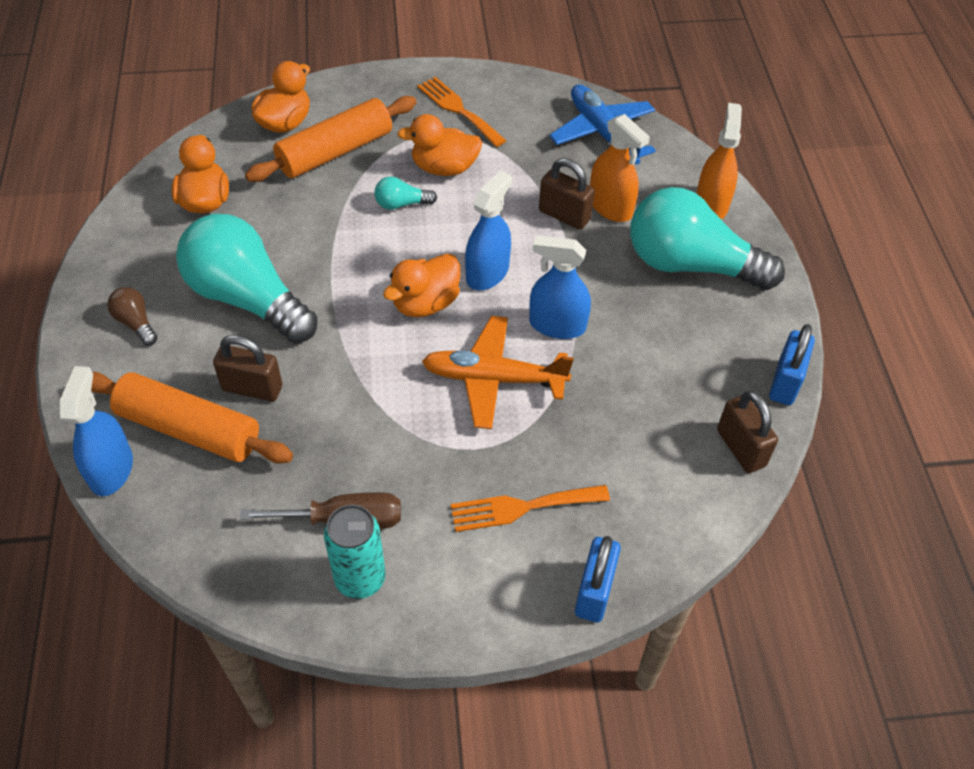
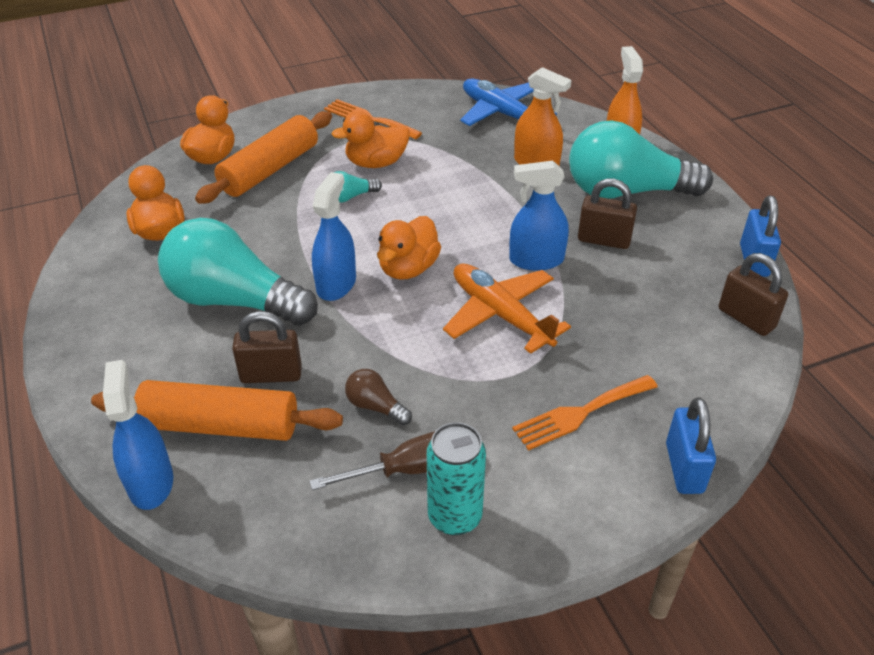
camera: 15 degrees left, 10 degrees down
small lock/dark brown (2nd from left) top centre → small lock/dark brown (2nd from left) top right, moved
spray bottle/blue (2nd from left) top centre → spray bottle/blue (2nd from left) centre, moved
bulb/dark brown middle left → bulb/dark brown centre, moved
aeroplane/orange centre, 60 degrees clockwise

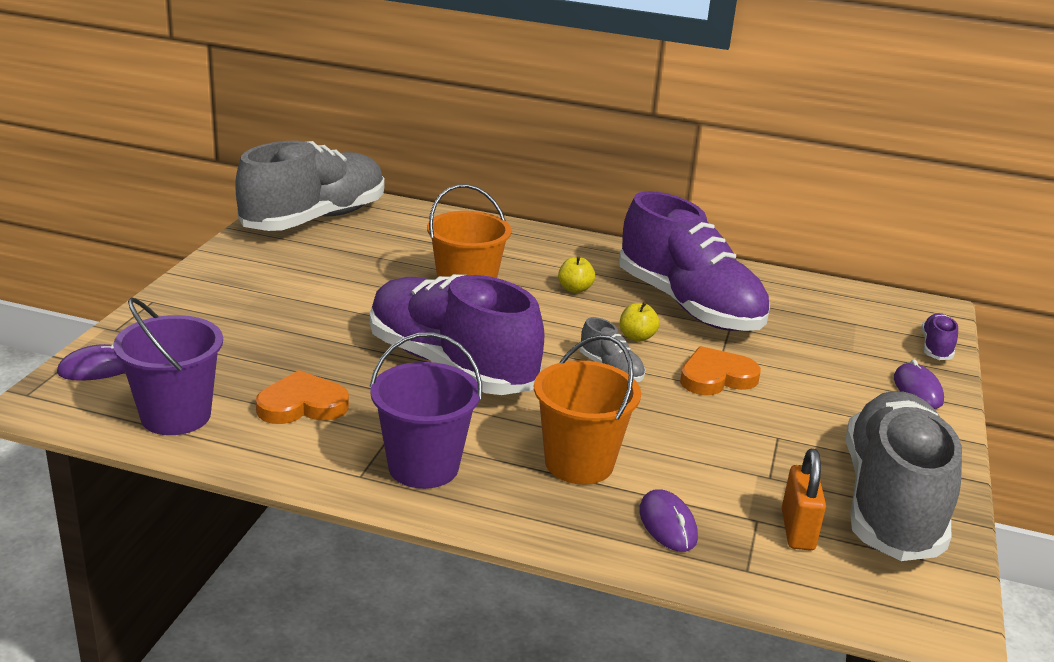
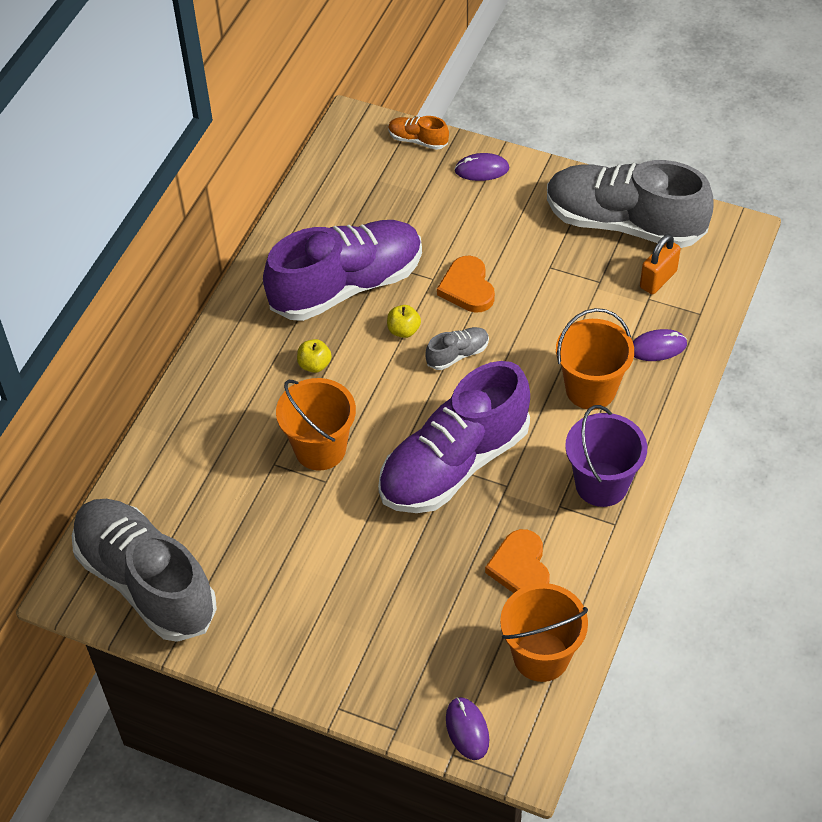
camera: 80 degrees left, 25 degrees up
sand bucket/violet (1st from left) middle left → sand bucket/orange (2nd from left) bottom centre
lace-up shoe/violet (3rd from left) middle right → lace-up shoe/orange top centre
small lock/orange bottom right → small lock/orange top right, 60 degrees counterclockwise

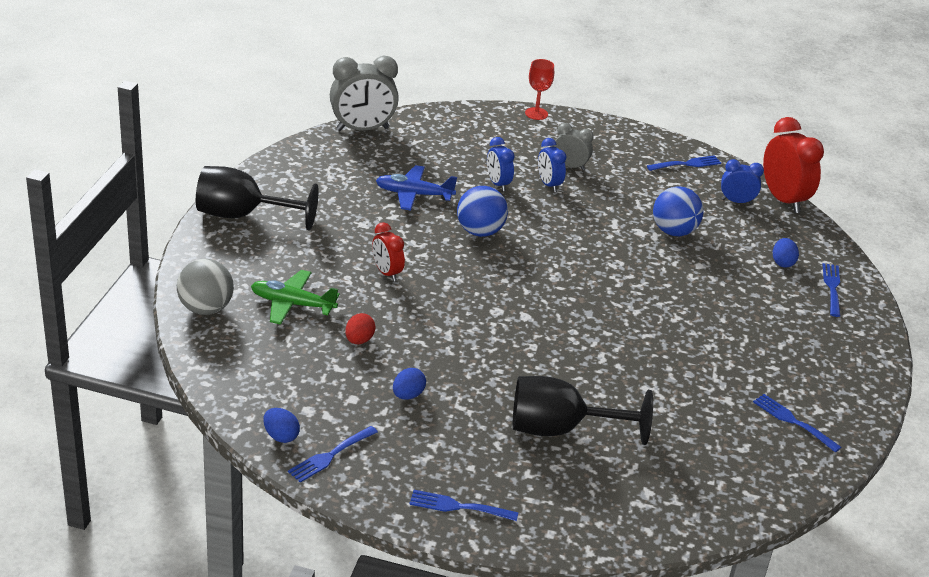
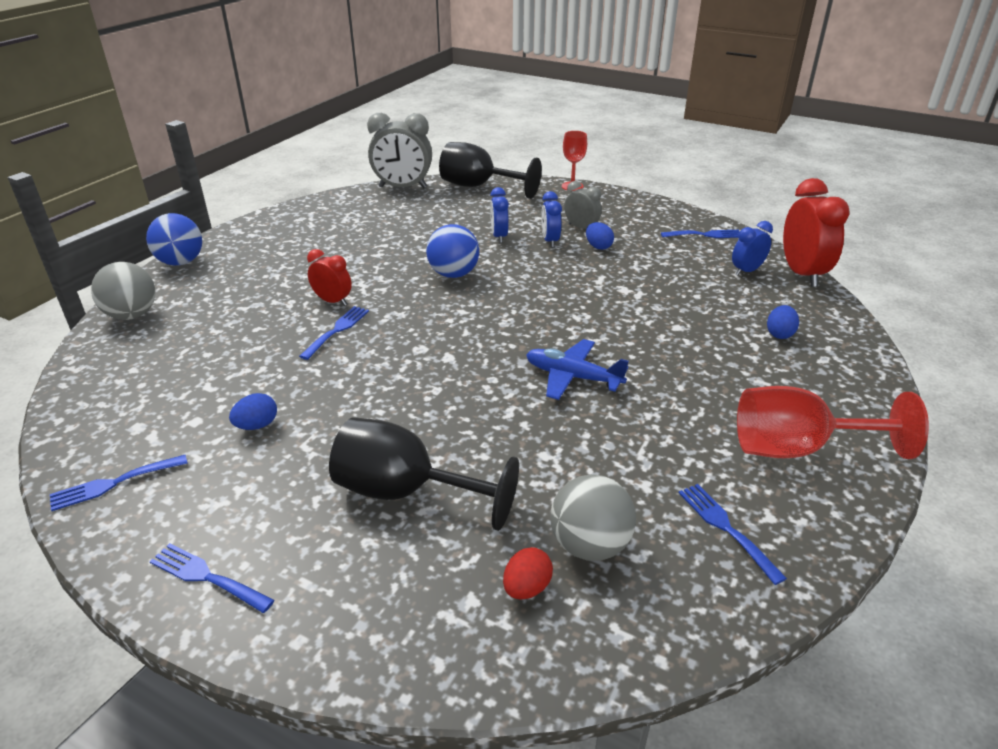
camera: 20 degrees right, 0 degrees up
alarm clock/blue (3rd from left) top right, 60 degrees counterclockwise
aeroplane/blue top centre → aeroplane/blue centre, moved
goblet/ebony (1st from left in the first image) middle left → goblet/ebony (2nd from left) top centre, moved
sphere/blue (2nd from left in the first image) middle right → sphere/blue (1st from left) top left, moved
alarm clock/red (1st from left) centre → alarm clock/red (1st from left) middle left, 135 degrees clockwise
dinner fork/blue (5th from left in the first image) middle right → dinner fork/blue (3rd from left) centre, moved
aeroplane/green middle left → -
egg shape/red centre → egg shape/red bottom centre, moved
egg shape/blue (1st from left in the first image) bottom left → egg shape/blue (2nd from left) top centre, moved
- → goblet/red (2nd from left) middle right
- → sphere/grey (2nd from left) bottom centre

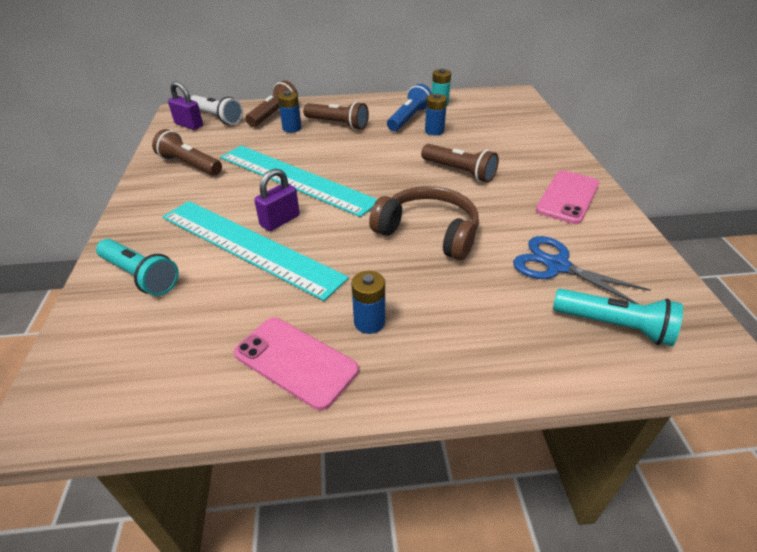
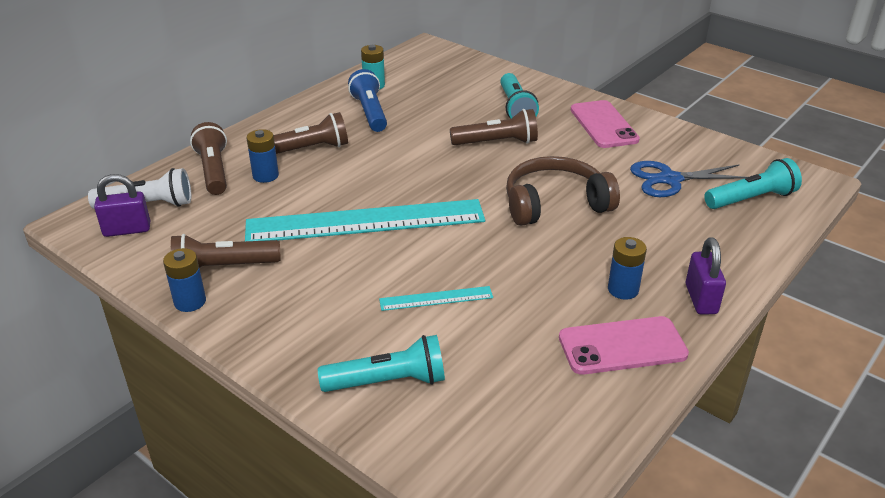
camera: 45 degrees left, 5 degrees down
power cell/blue (3rd from left in the first image) top centre → power cell/blue (1st from left) middle left, moved
small lock/violet (2nd from left) centre → small lock/violet (2nd from left) middle right, moved
measuring stick/aqua (1st from left in the first image) centre → measuring stick/aqua (2nd from left) centre, x0.42
- → pocket torch/aqua (2nd from left) top centre

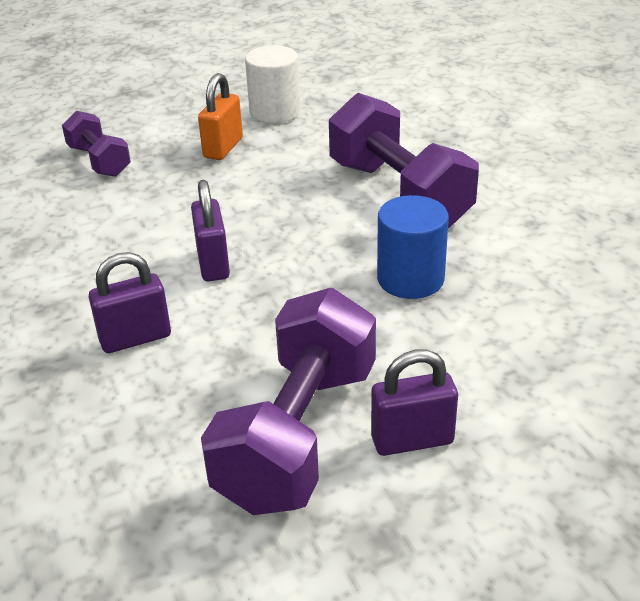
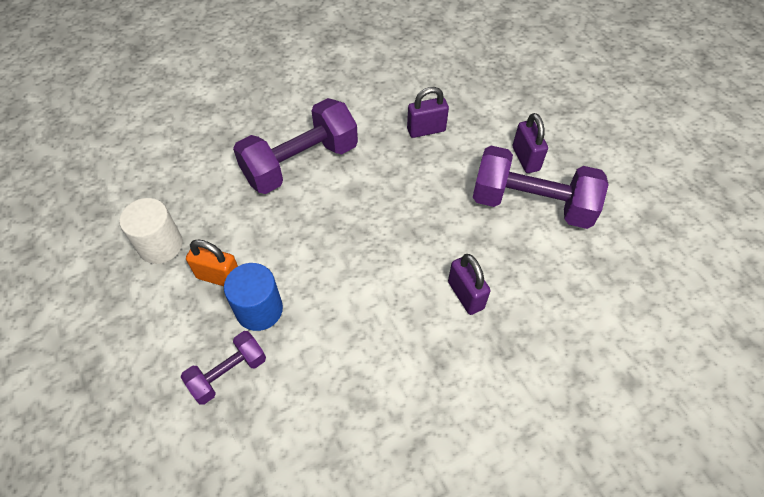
camera: 95 degrees left, 20 degrees up
small lock/violet (2nd from left in the first image) middle left → small lock/violet (1st from left) top centre, moved
cylinder/blue centre → cylinder/blue middle left, moved

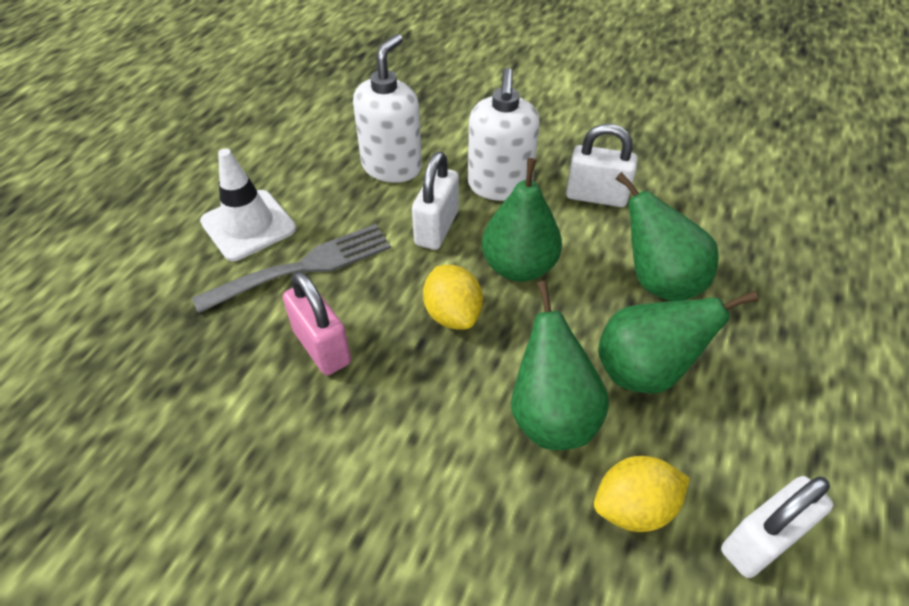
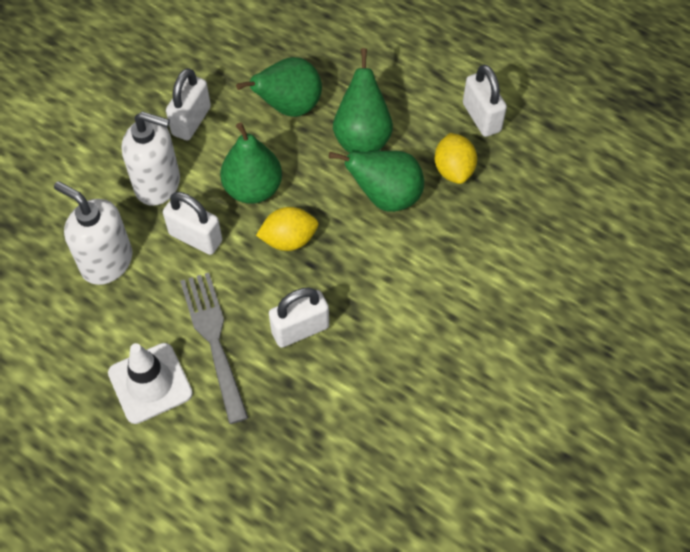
camera: 80 degrees left, 10 degrees up
small lock/pink centre → small lock/white (3rd from left) centre

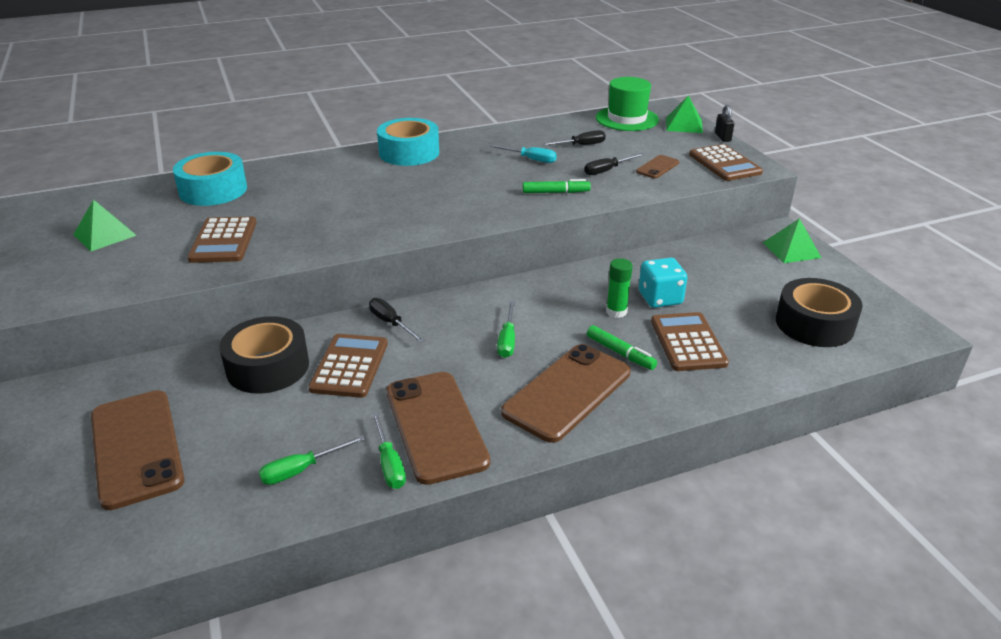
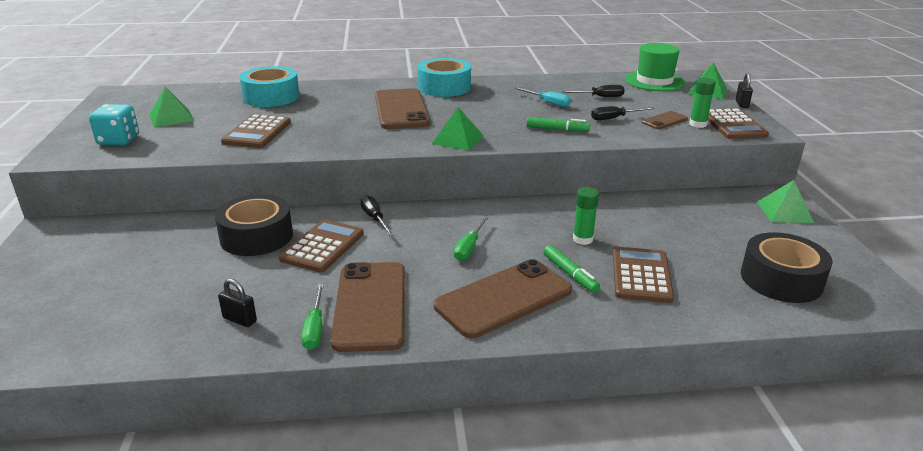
camera: 15 degrees right, 5 degrees down
game die/aqua centre → game die/aqua top left, moved
mobile phone/dark brown (1st from left in the first image) bottom left → mobile phone/dark brown (2nd from left) top centre, moved
screwdriver/green (1st from left) bottom left → small lock/ebony (1st from left) bottom left
- → glue/green (2nd from left) top right
- → pyramid/green (2nd from left) top centre

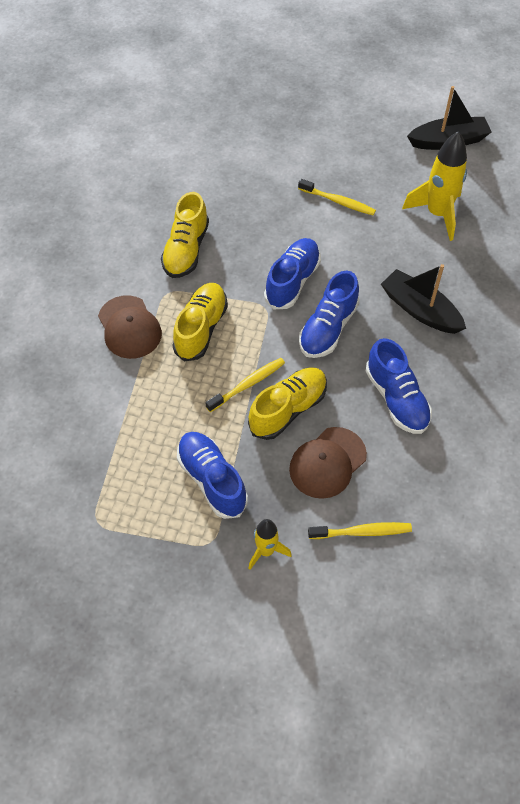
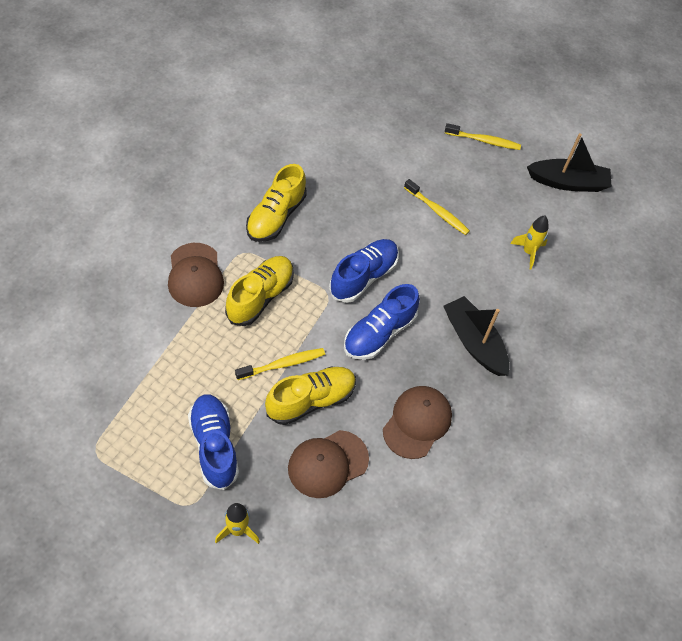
camera: 10 degrees right, 0 degrees up
toy rocket/golden (2nd from left) top right → toy rocket/golden (2nd from left) middle right, x0.57
lace-up shoe/blue (4th from left) middle right → peaked cap/dark brown (3rd from left) centre
dental brush/golden (3rd from left) middle right → dental brush/golden (3rd from left) top right, moved

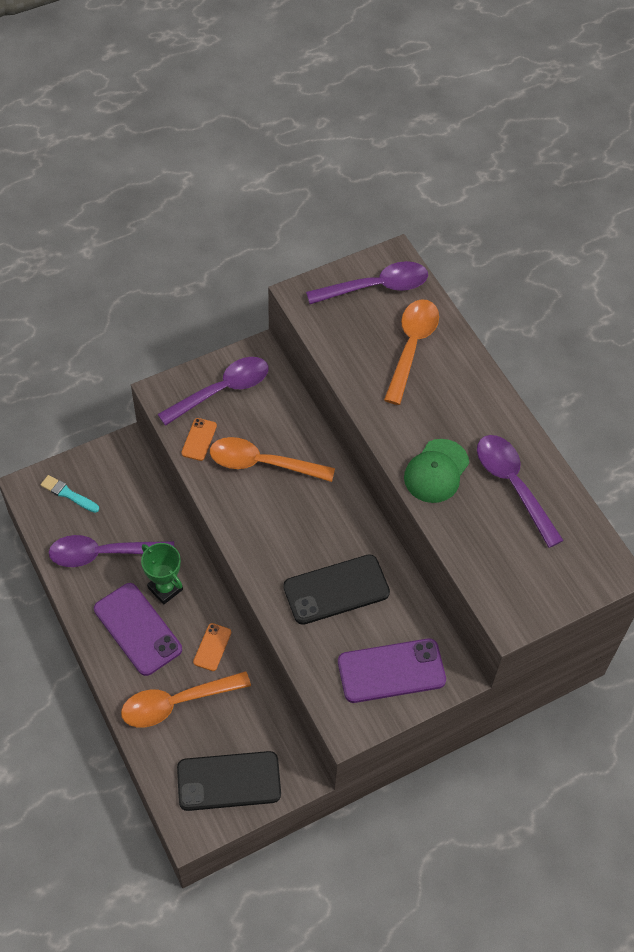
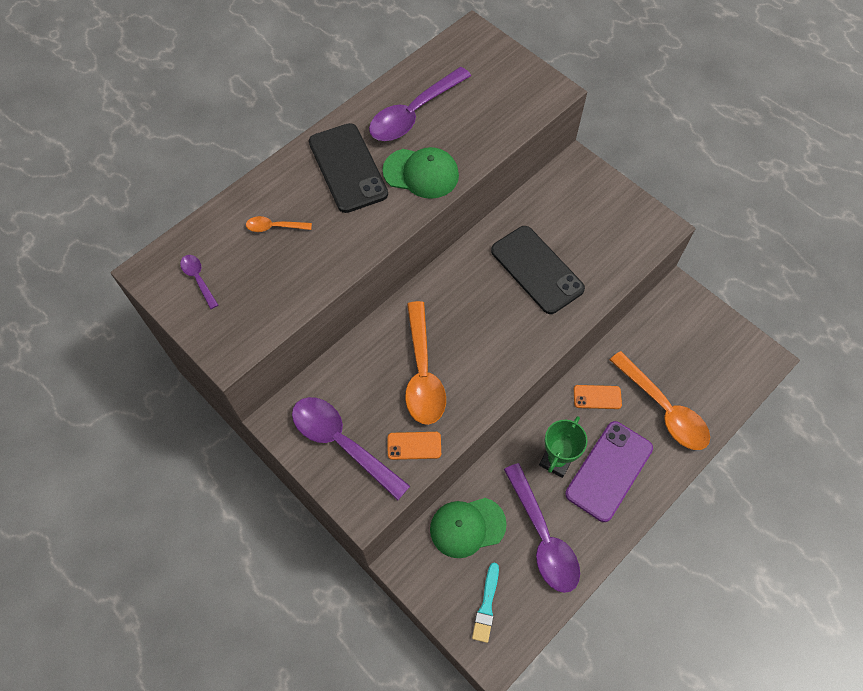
camera: 105 degrees left, 5 degrees up
tablespoon/violet (3rd from left in the first image) top centre → tablespoon/violet (1st from left) middle left, x0.46
tablespoon/orange (3rd from left in the first image) centre → tablespoon/orange (1st from left) top left, x0.46
mobile phone/violet (2nd from left) bottom centre → -
mobile phone/ebony (1st from left) bottom centre → mobile phone/ebony (1st from left) top centre, moved
- → peaked cap/green (2nd from left) bottom centre

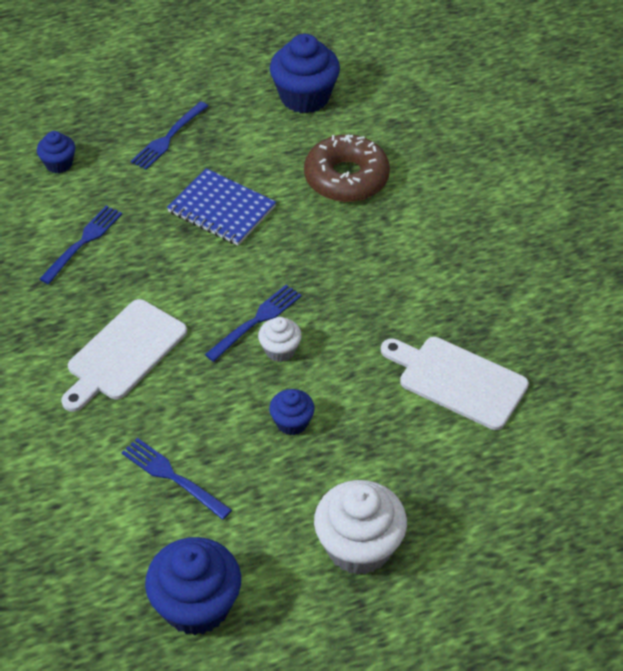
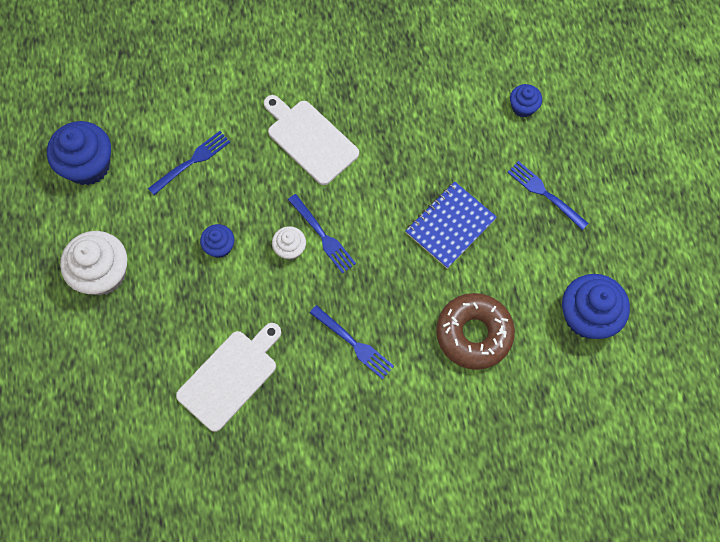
camera: 100 degrees right, 20 degrees up
dinner fork/blue (1st from left in the first image) middle left → dinner fork/blue (3rd from left) centre, moved

